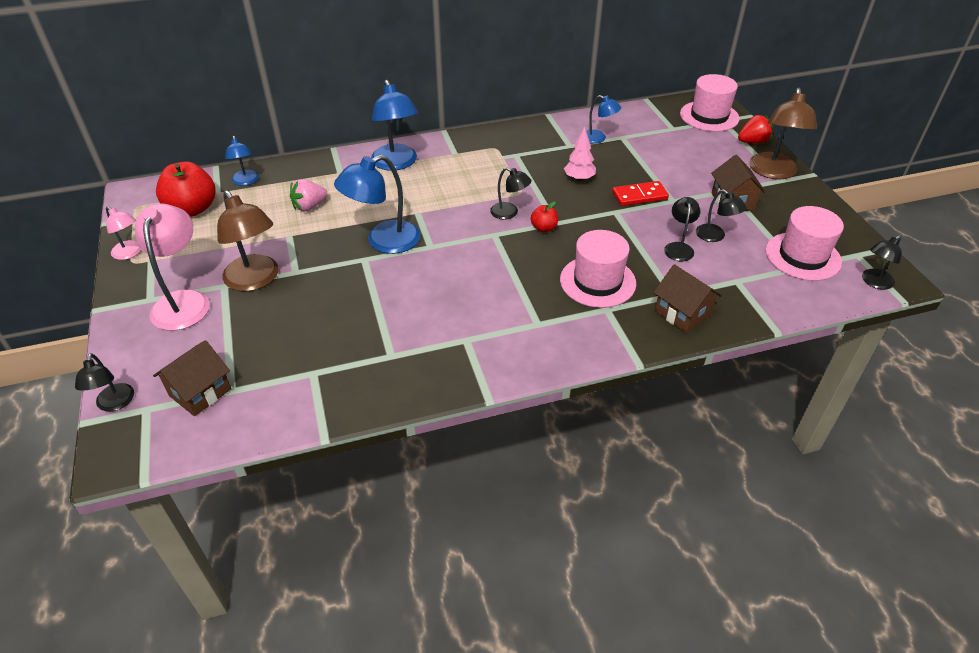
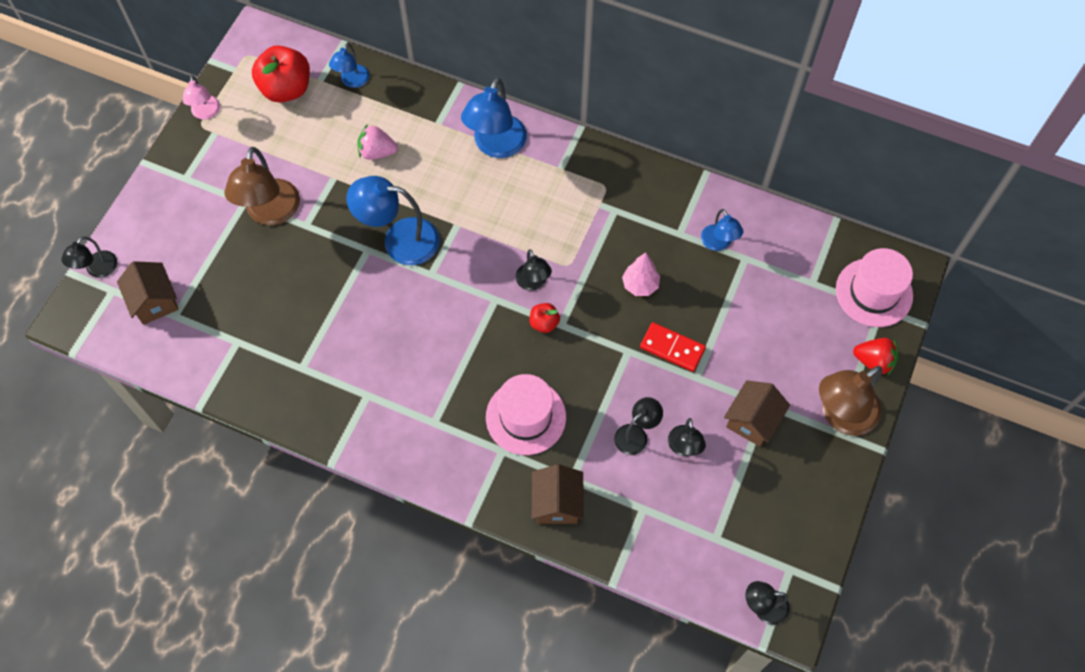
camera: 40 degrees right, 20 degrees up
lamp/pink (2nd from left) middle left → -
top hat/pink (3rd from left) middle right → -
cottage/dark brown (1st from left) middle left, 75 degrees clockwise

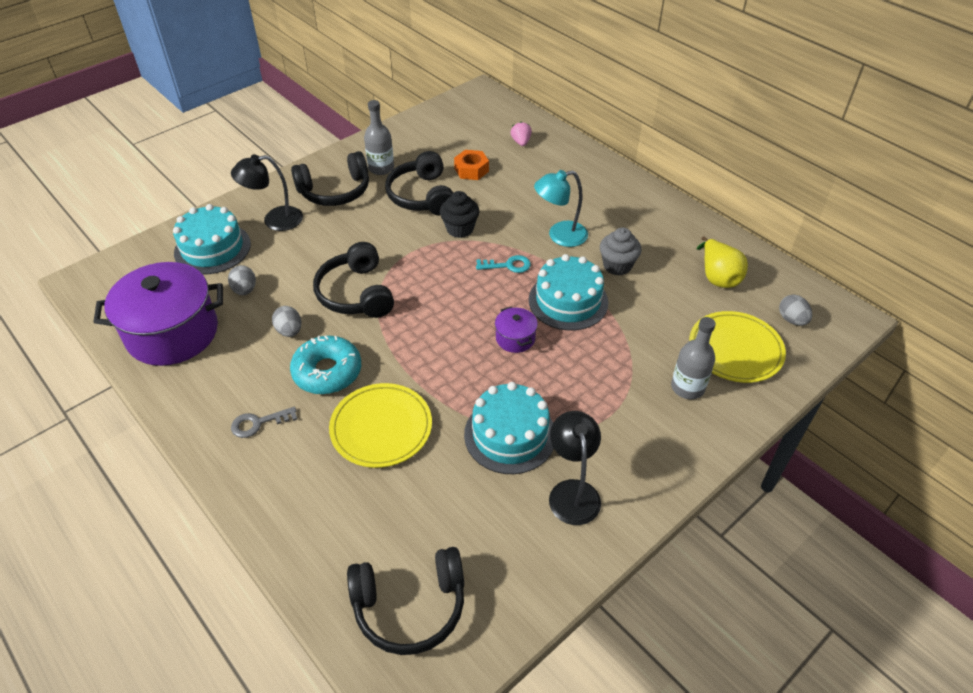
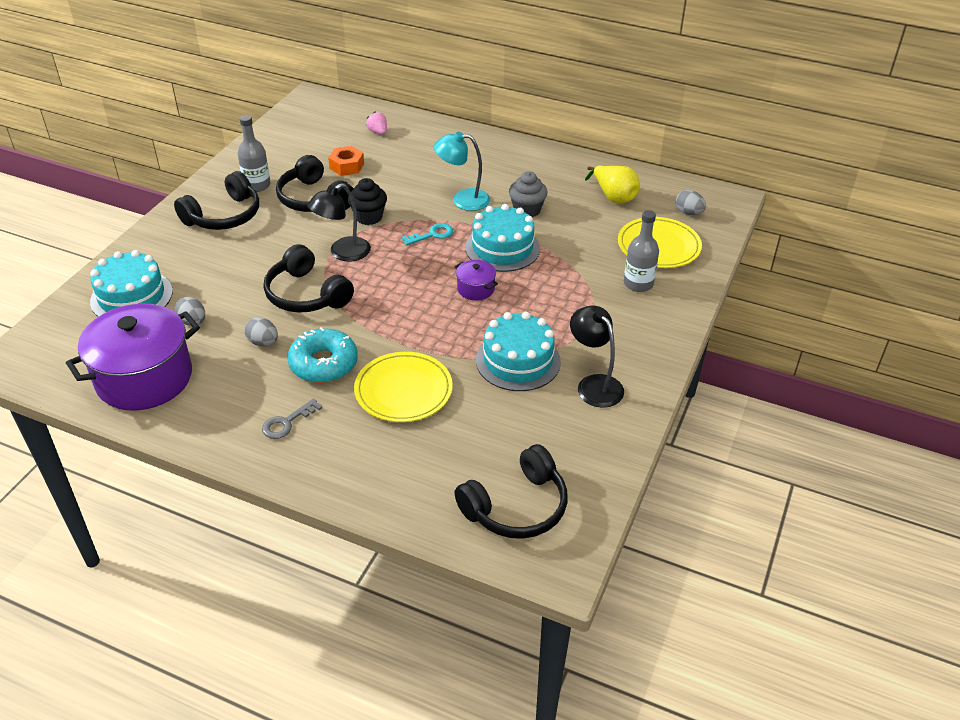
camera: 25 degrees left, 5 degrees down
lamp/ebony (1st from left) top left → lamp/ebony (1st from left) top centre, moved
lamp/aqua top centre, 45 degrees clockwise

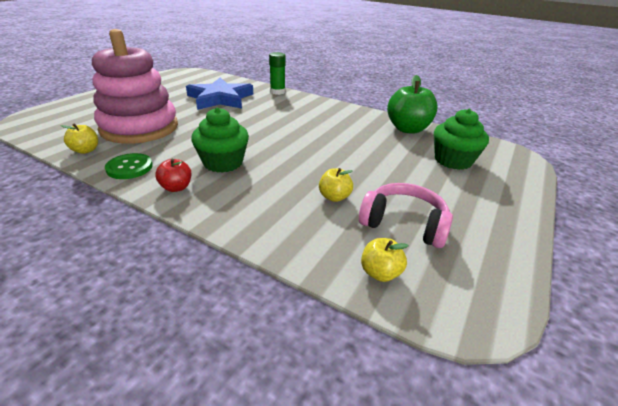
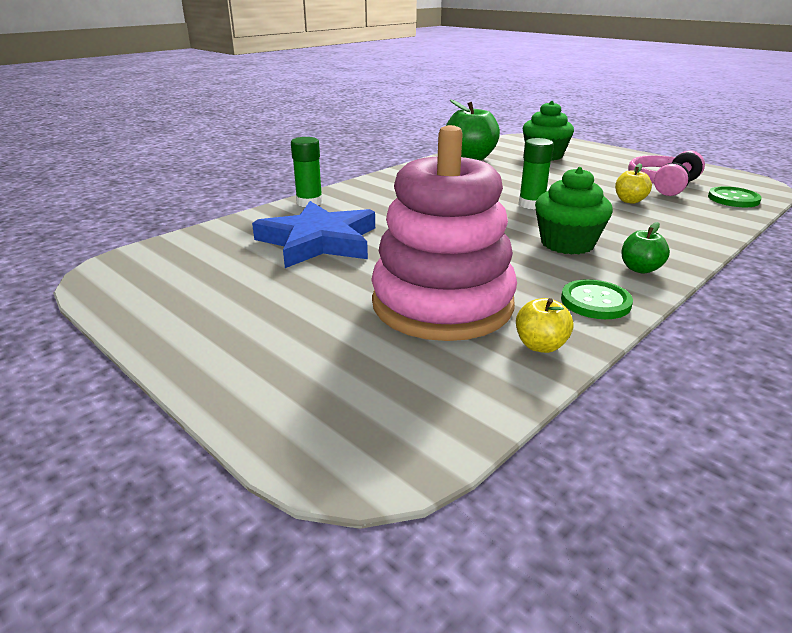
camera: 75 degrees left, 5 degrees down
apple fruit/red middle left → apple fruit/green (2nd from left) middle right
apple fruit/golden (3rd from left) centre → shirt button/green (2nd from left) top right
- → glue/green (2nd from left) top right

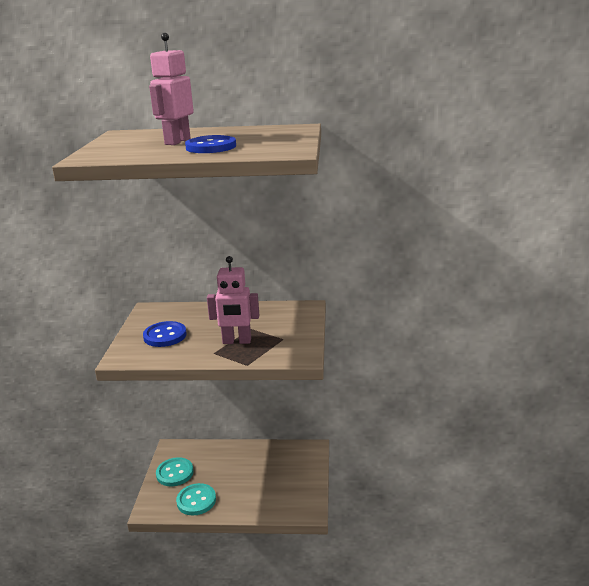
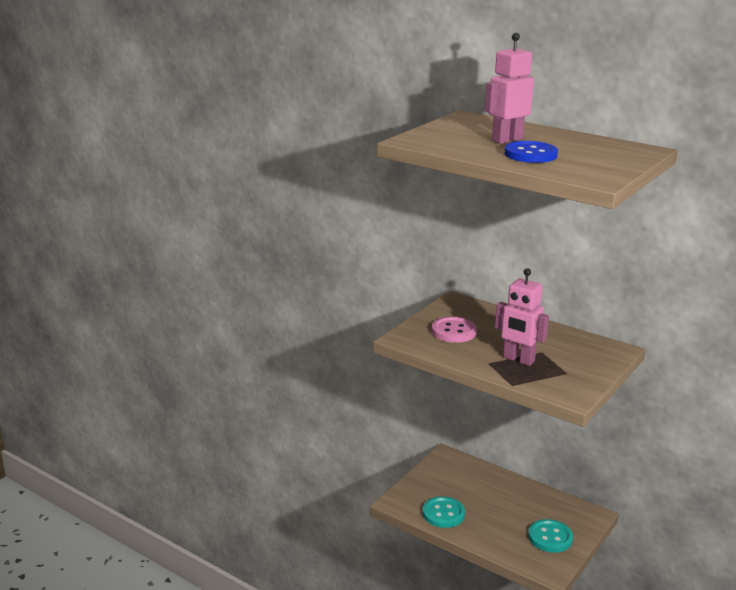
camera: 30 degrees right, 0 degrees up
shirt button/blue (1st from left) middle left → shirt button/pink centre
shirt button/aqua (1st from left in the first image) bottom left → shirt button/aqua (2nd from left) bottom right, moved

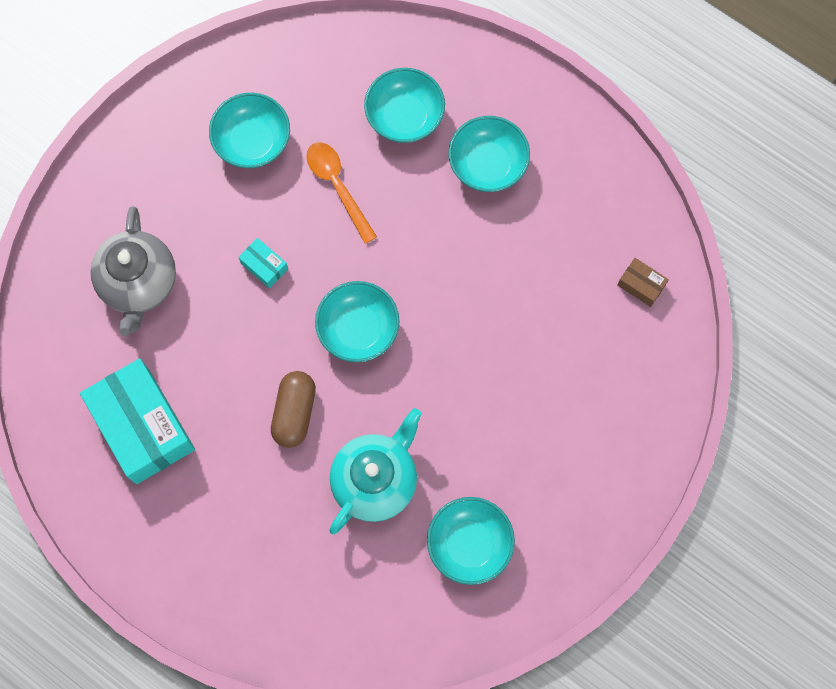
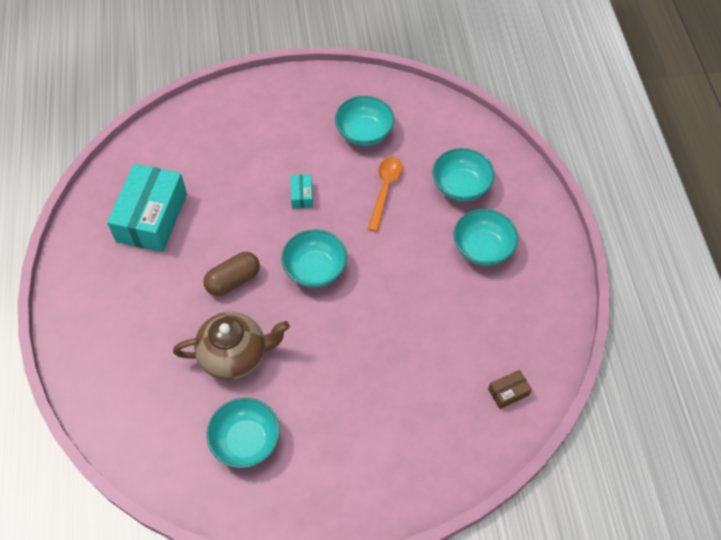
camera: 45 degrees right, 15 degrees down
china teapot/grey middle left → -
package/dark brown middle right → package/dark brown bottom right, 75 degrees clockwise
china teapot/aqua bottom centre → china teapot/dark brown middle left

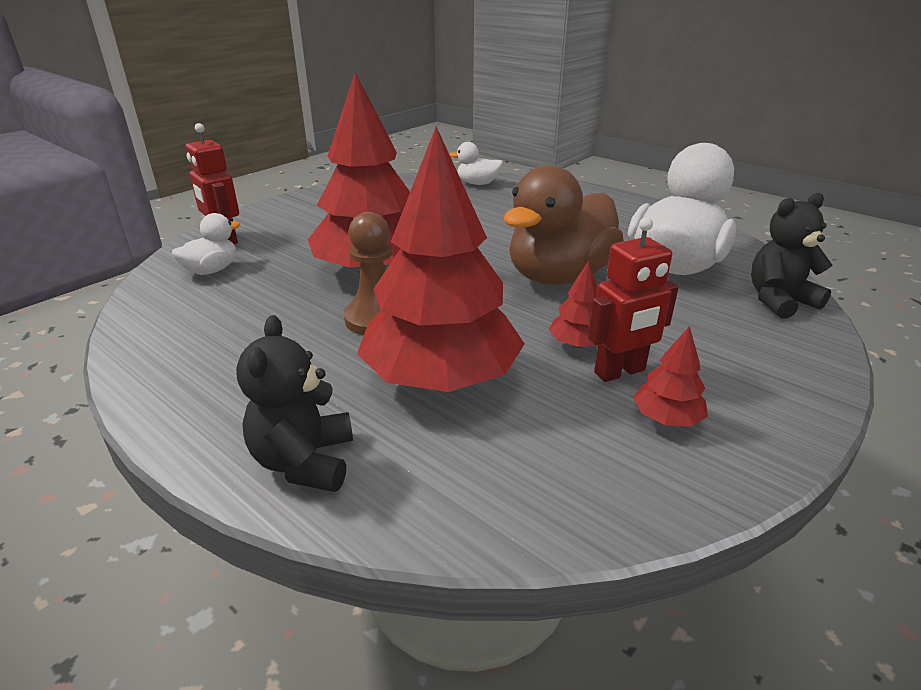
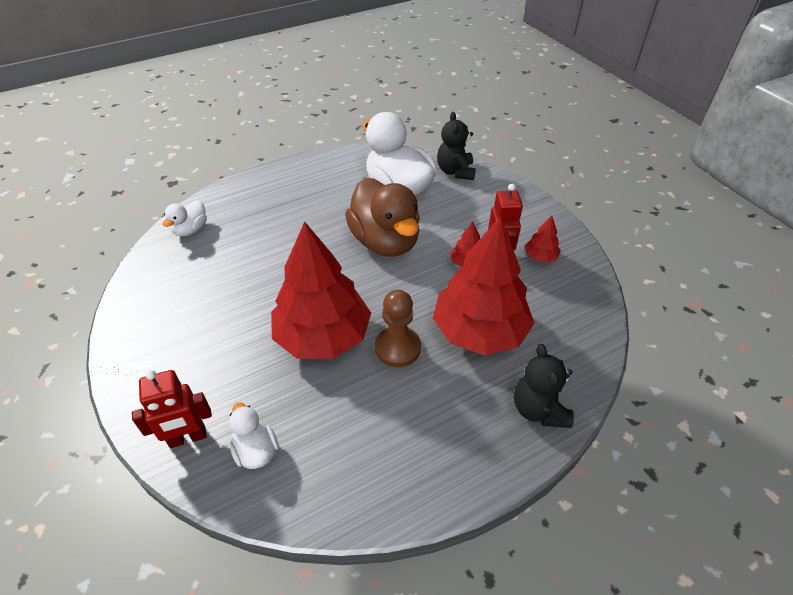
camera: 70 degrees left, 15 degrees up
teddy/ebony (1st from left in the first image) middle left → teddy/ebony (2nd from left) middle right, 60 degrees clockwise

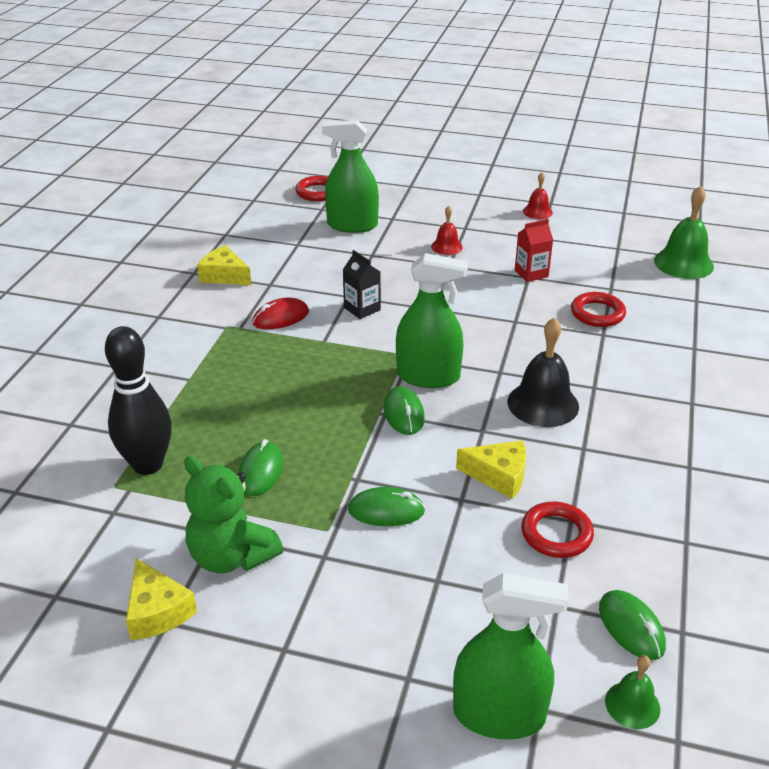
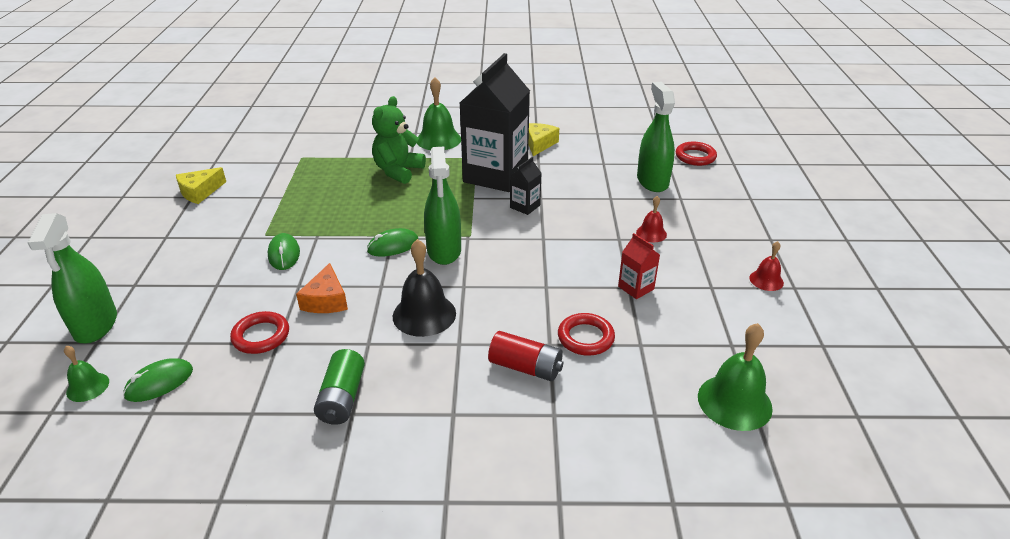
camera: 75 degrees right, 0 degrees up
PC mouse/red centre → milk carton/ebony (1st from left) top centre
skittle/ebony middle left → -
PC mouse/green (1st from left) centre → -
piece of cheese/golden (3rd from left) centre → piece of cheese/orange middle left
teddy/green bottom left → teddy/green top centre, moved
- → hand bell/green (2nd from left) top centre
- → power cell/red centre
- → power cell/green bottom centre

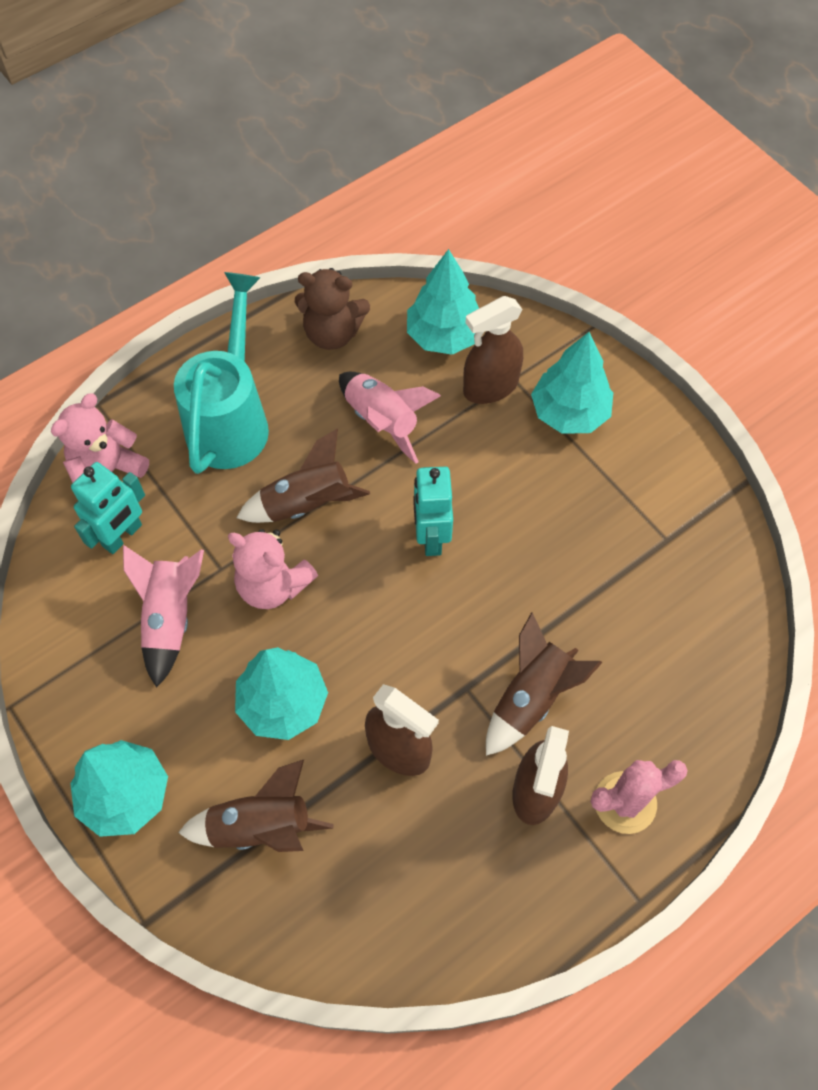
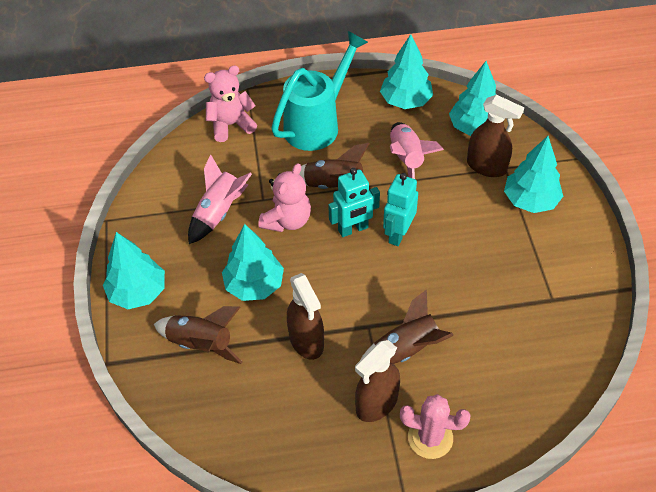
camera: 30 degrees right, 10 degrees down
teddy/dark brown top centre → tree/aqua (3rd from left) top centre
spray bottle/dark brown (2nd from left in the first image) top centre → spray bottle/dark brown (3rd from left) top right, 150 degrees counterclockwise
toy robot/aqua (1st from left) middle left → toy robot/aqua (1st from left) centre, moved
teddy/pink (2nd from left) centre, 120 degrees counterclockwise

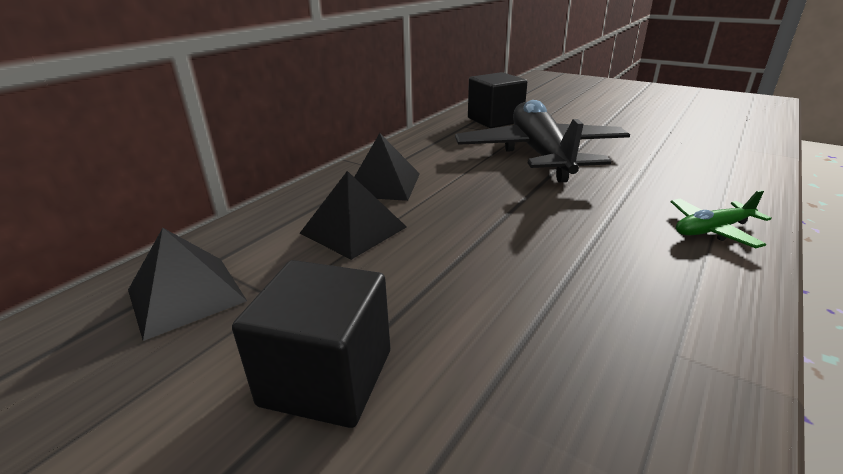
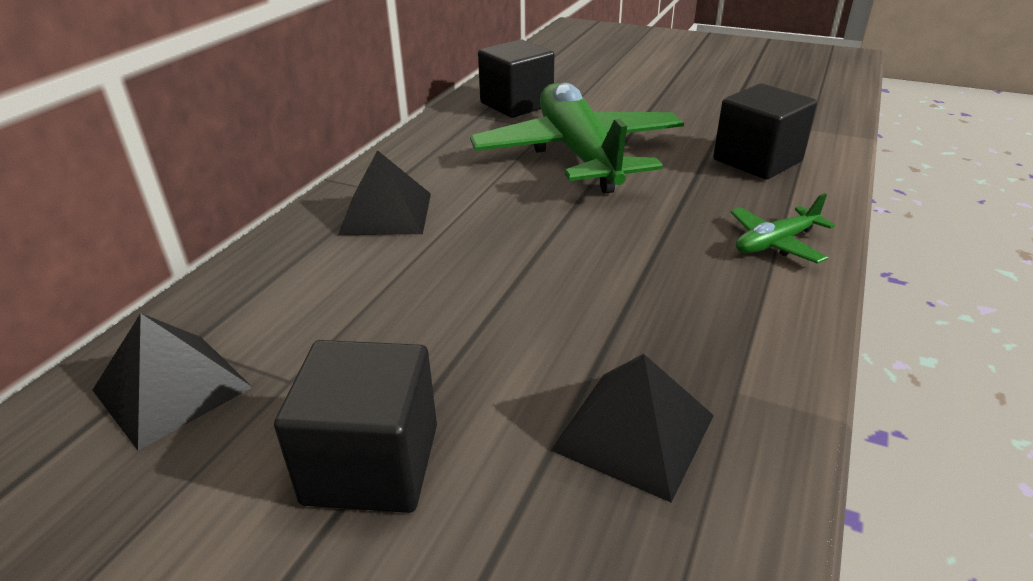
camera: 10 degrees left, 5 degrees up
aeroplane/ebony top centre → aeroplane/green (1st from left) top centre
pyramid/ebony (2nd from left in the first image) centre → pyramid/ebony (3rd from left) bottom centre, moved
- → block/ebony (3rd from left) top right

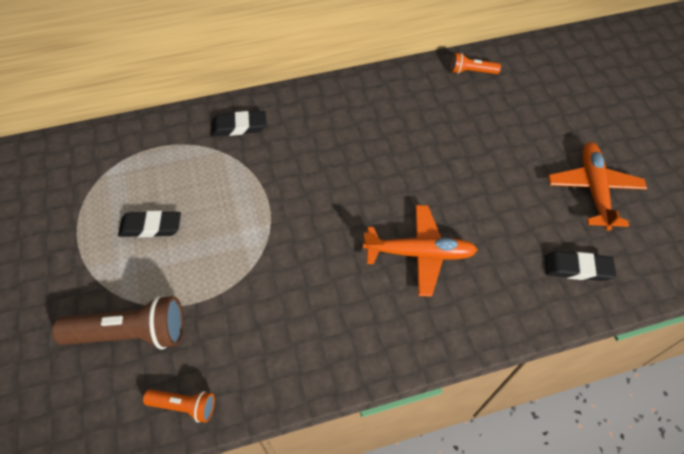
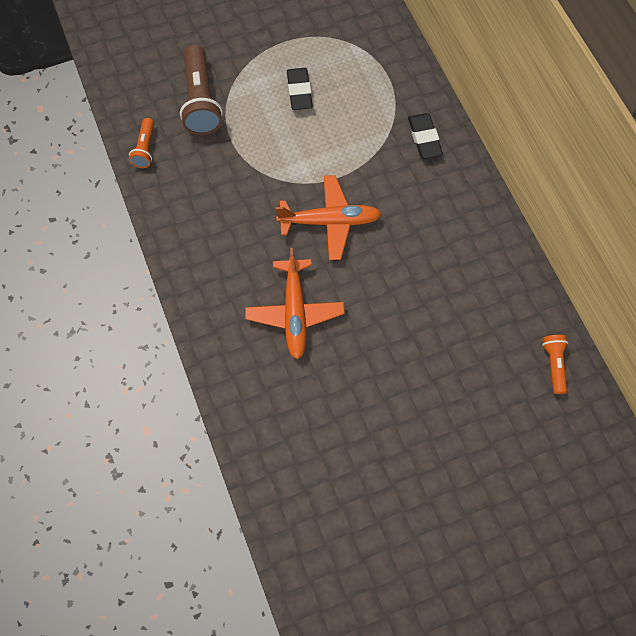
camera: 85 degrees right, 10 degrees up
aeroplane/orange (2nd from left) middle right → aeroplane/orange (2nd from left) centre, moved
pencil eraser/ebony (3rd from left) middle right → -

